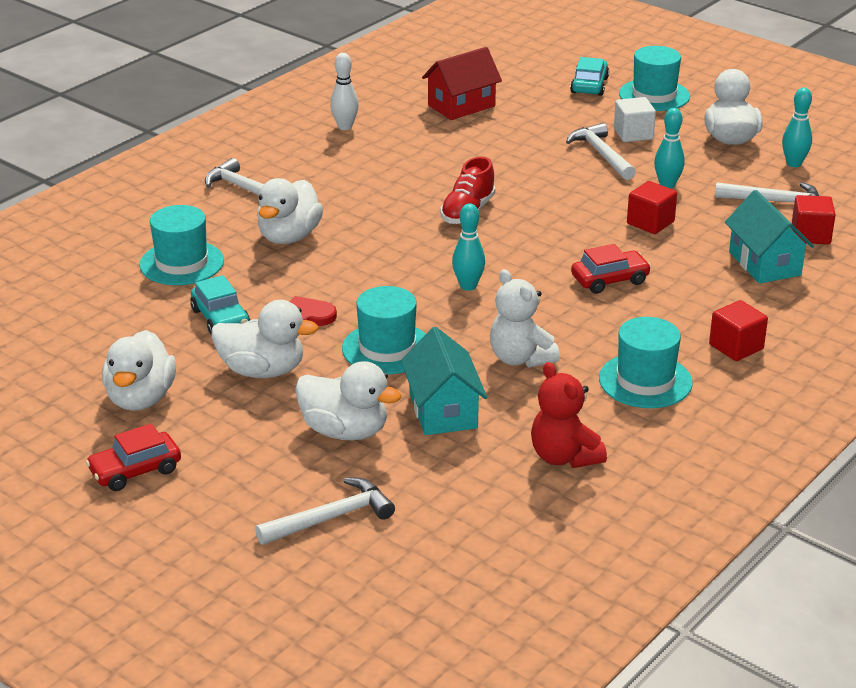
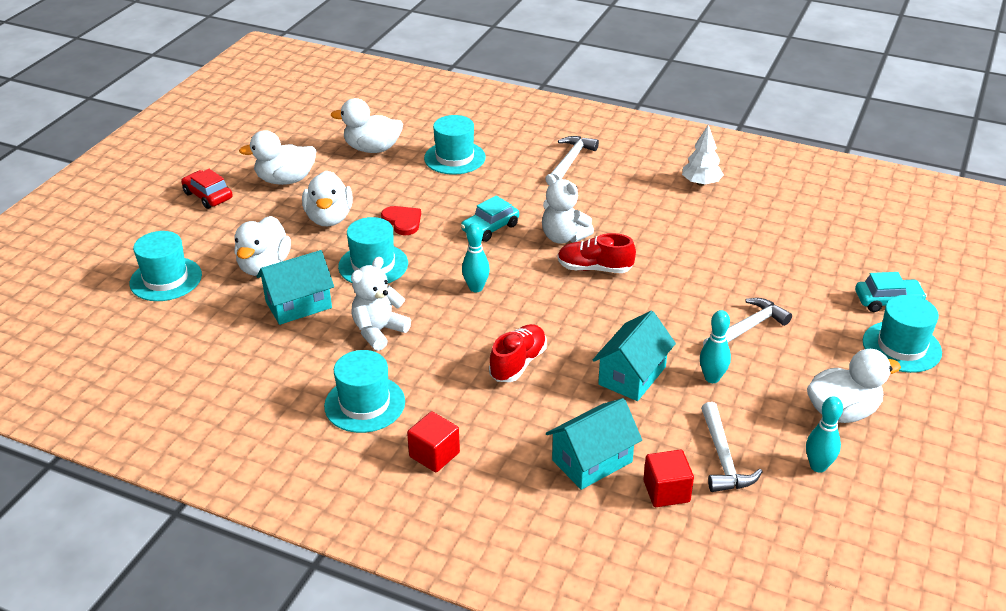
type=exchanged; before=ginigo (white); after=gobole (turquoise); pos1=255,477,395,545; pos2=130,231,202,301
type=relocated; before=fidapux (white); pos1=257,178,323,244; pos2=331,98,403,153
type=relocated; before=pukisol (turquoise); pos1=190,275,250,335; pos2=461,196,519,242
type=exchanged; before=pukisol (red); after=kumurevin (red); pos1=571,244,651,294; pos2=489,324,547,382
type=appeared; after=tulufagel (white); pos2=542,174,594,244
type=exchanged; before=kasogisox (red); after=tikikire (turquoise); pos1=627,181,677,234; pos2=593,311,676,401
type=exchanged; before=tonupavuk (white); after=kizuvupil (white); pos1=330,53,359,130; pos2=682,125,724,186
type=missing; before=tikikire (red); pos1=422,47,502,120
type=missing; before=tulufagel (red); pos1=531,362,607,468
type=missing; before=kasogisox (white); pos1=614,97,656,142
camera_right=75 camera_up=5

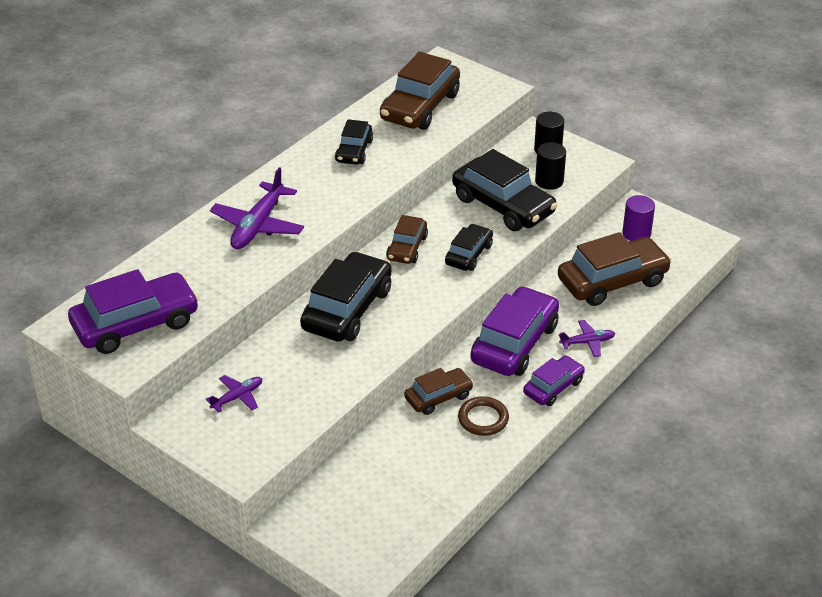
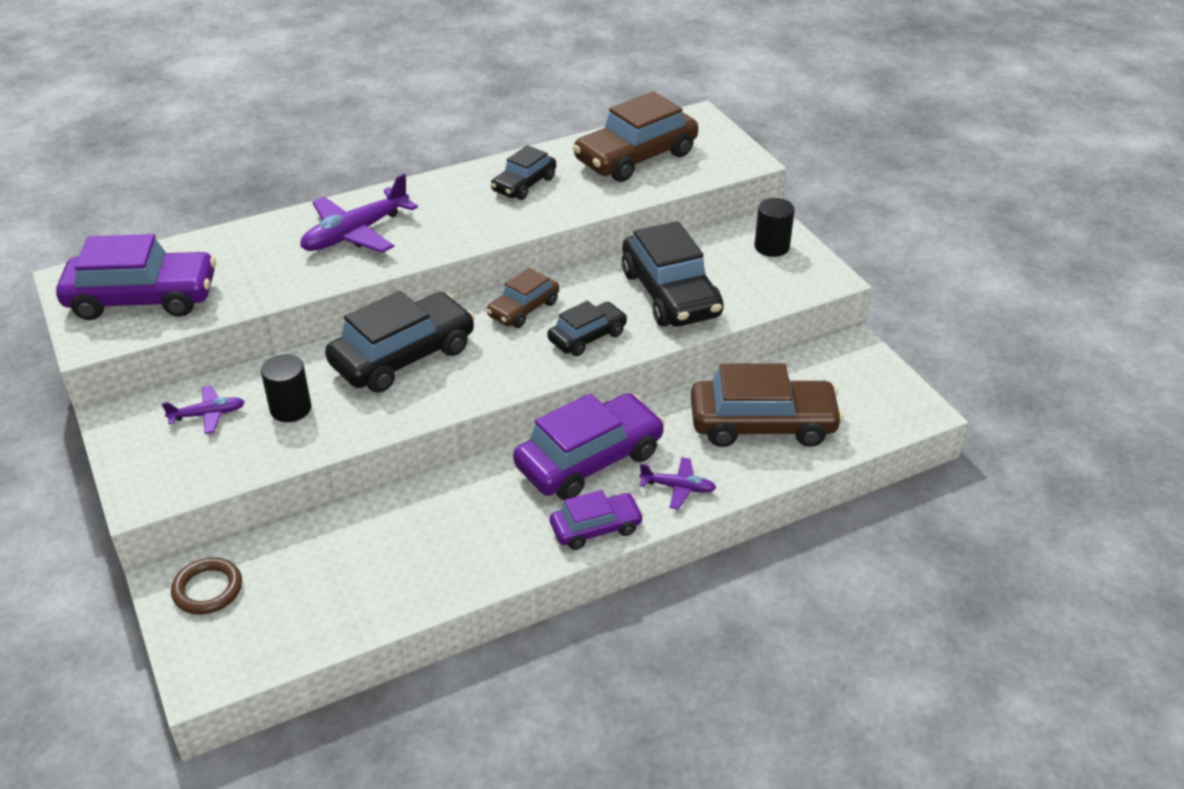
type=relocated; before=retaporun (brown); pos1=458,396,509,436; pos2=171,557,242,615
type=relocated; before=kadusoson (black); pos1=535,142,566,190; pos2=261,354,312,422
type=missing; before=pukisol (brown); pos1=404,368,474,415
type=missing; before=kadusoson (purple); pos1=622,195,655,241
camera_right=25 camera_up=0

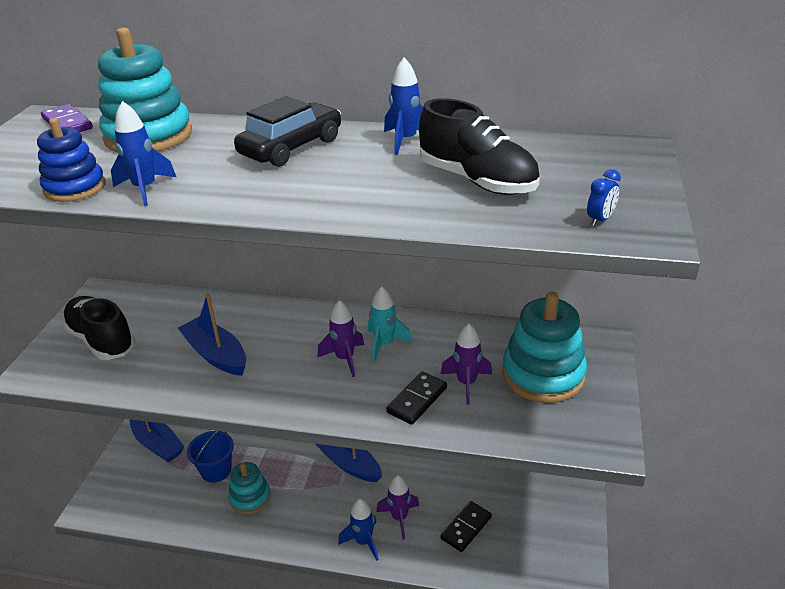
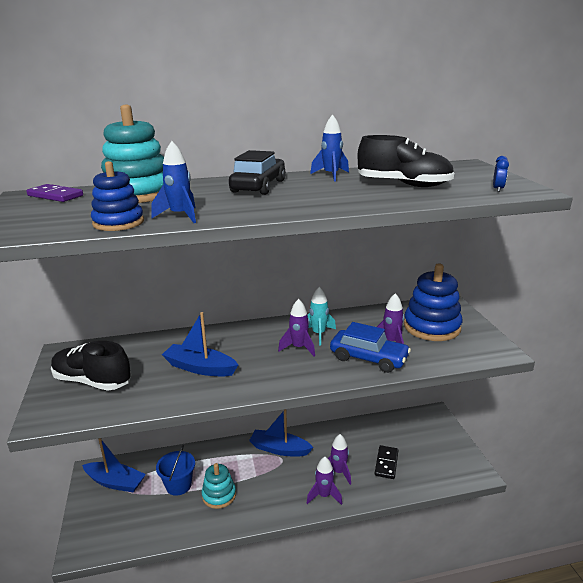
type=colour; before=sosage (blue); after=sosage (purple); pos1=338,499,379,561; pos2=307,457,342,505
type=exchanged; before=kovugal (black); after=pukisol (blue); pos1=386,372,447,425; pos2=330,322,411,373
type=colour; before=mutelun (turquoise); after=mutelun (blue); pos1=502,292,587,403; pos2=404,264,462,341
camera_right=-25 camera_up=-10

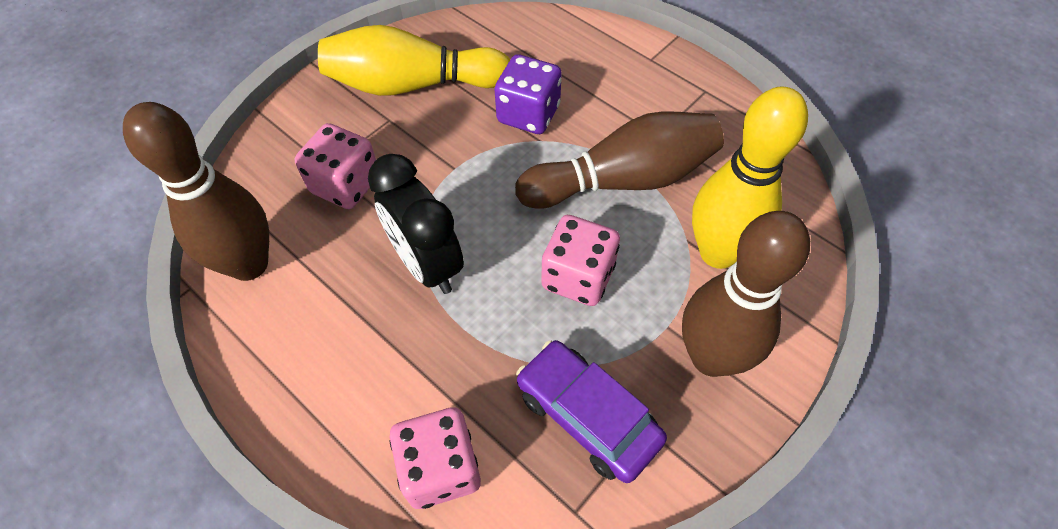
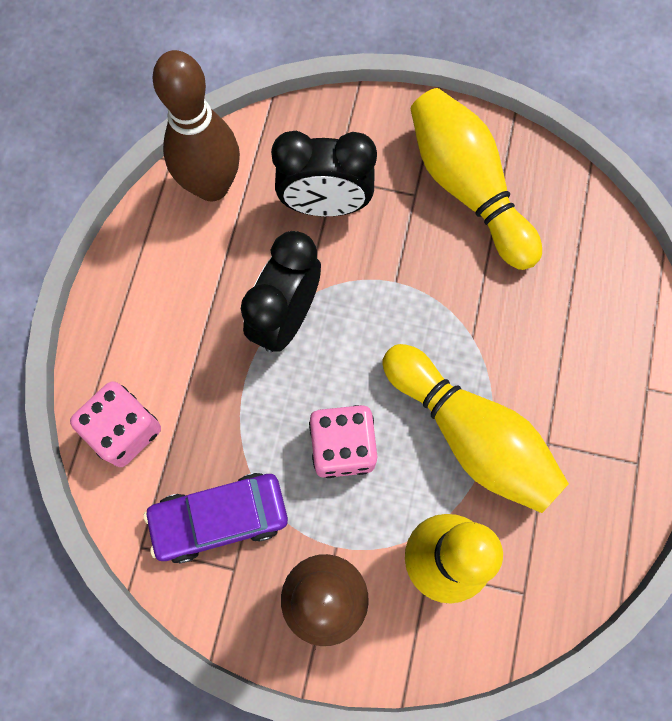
type=spun; before=pukisol (purple); pos1=516,340,667,483; pos2=144,473,288,564; turn=-120
type=exchanged; before=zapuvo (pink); after=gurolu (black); pos1=295,123,376,209; pos2=271,131,377,216
type=colour; before=tonupavuk (brown); after=tonupavuk (yellow); pos1=515,111,724,209; pos2=382,344,569,513
type=missing; before=zapuvo (purple); pos1=495,54,562,134
camera_right=60 camera_up=15

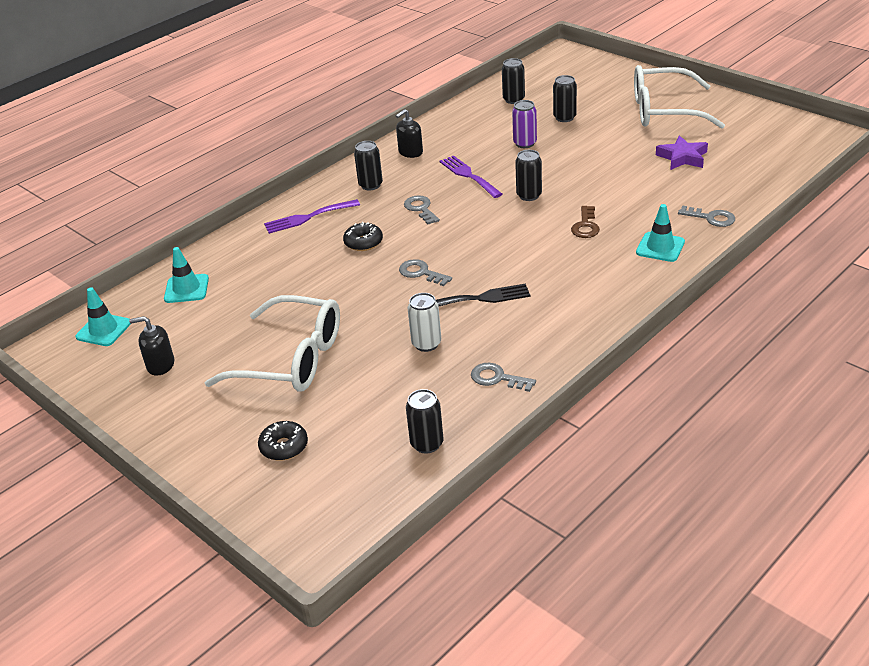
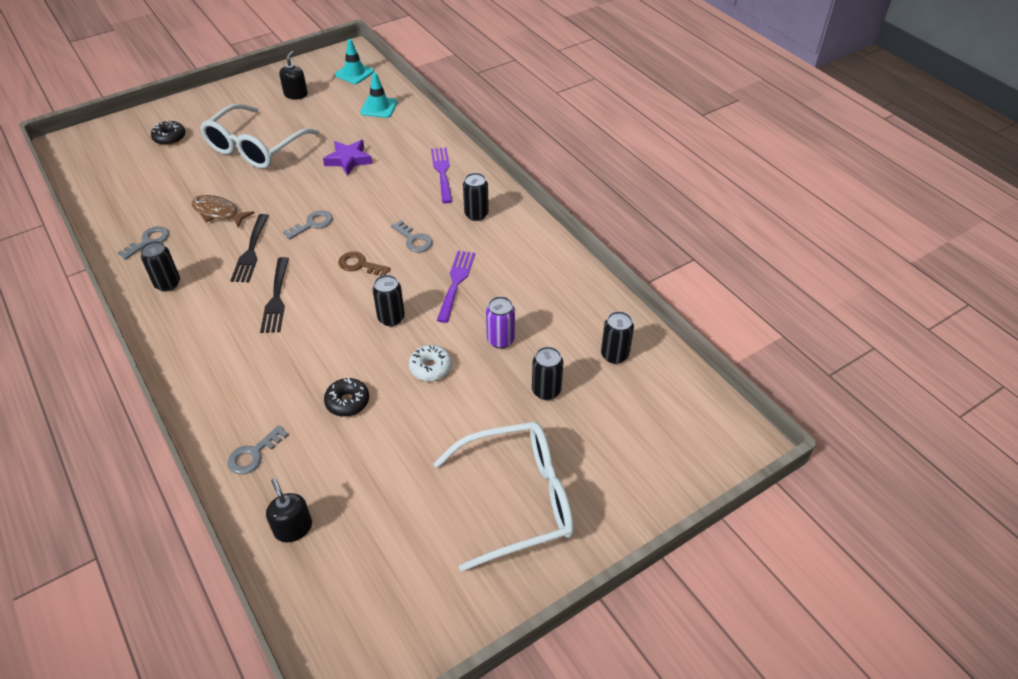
type=relocated; before=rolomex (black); pos1=406,389,443,454; pos2=141,241,180,292
type=exchanged; before=rolomex (white); after=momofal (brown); pos1=408,293,441,352; pos2=192,195,255,228
type=appeared; after=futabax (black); pos2=260,257,289,333
type=relocated; before=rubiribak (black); pos1=396,109,423,158; pos2=266,478,312,542
type=relocated; before=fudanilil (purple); pos1=656,135,708,170; pos2=323,140,372,176
type=relocated; before=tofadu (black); pos1=343,222,383,251; pos2=324,378,369,417
type=relocated; before=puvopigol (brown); pos1=571,206,600,238; pos2=338,252,391,276
type=spun; before=puvopigol (grey); pos1=404,195,440,225; pos2=391,220,433,252; turn=60
type=appeared; after=tofadu (white); pos2=409,345,452,381
type=spun; before=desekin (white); pos1=634,65,725,129; pos2=433,422,574,572; turn=60
type=spun; before=futabax (purple); pos1=440,156,502,198; pos2=437,251,475,323; turn=-60
type=missing; before=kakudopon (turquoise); pos1=636,204,685,262
camera_right=100 camera_up=10

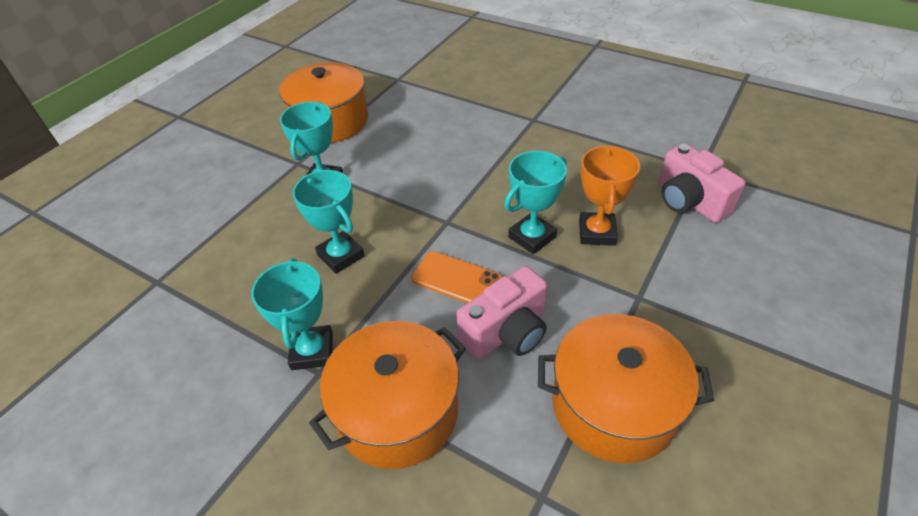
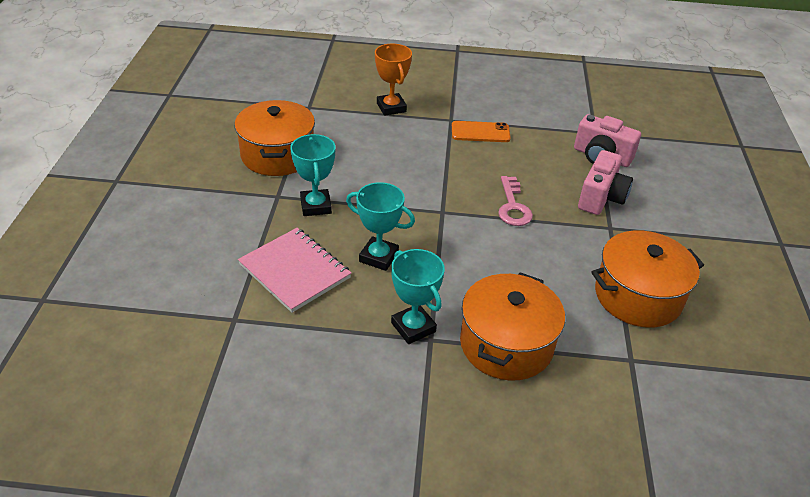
type=appeared; after=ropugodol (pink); pos2=238,228,351,313
type=relocated; before=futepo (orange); pos1=579,145,640,246; pos2=375,44,412,116
type=relocated; before=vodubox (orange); pos1=411,251,502,303; pos2=452,121,511,142
type=exchanged; before=futepo (turquoise); after=puvopigol (pink); pos1=504,151,567,254; pos2=498,176,533,226
type=relocated; before=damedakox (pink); pos1=457,266,547,359; pos2=578,150,633,215
camera_right=-30 camera_up=-5

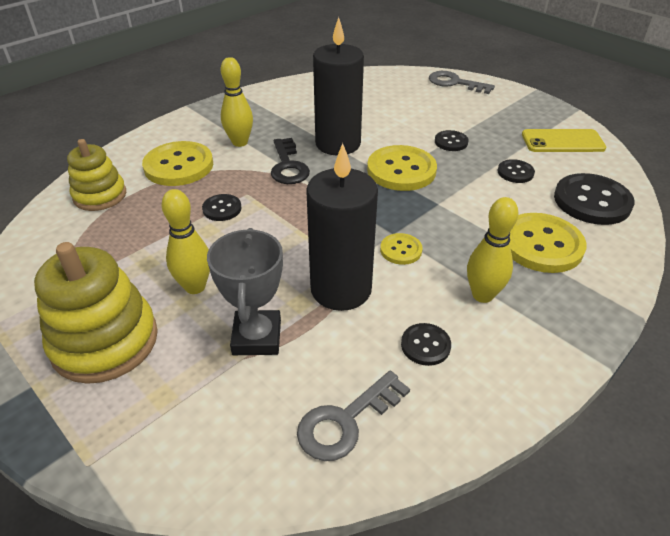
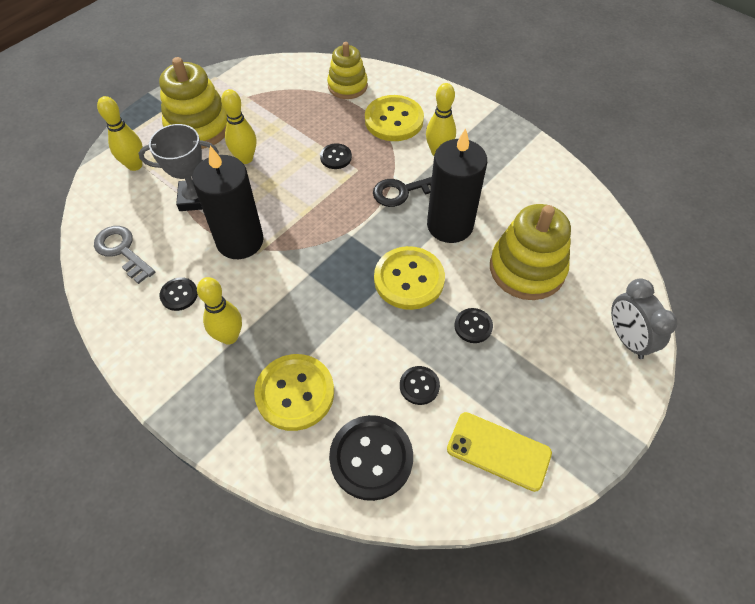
type=appeared; after=tonupavuk (yellow); pos2=97,96,143,171
type=spun; before=vodubox (yellow); pos1=522,129,606,152; pos2=447,412,552,492; turn=-60
type=appeared; after=mutelun (yellow); pos2=490,204,571,300
type=exchanged; before=puvopigol (grey); after=gurolu (grey); pos1=429,71,495,94; pos2=611,278,678,359
type=missing; before=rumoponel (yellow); pos1=380,233,423,265
camera_right=85 camera_up=15

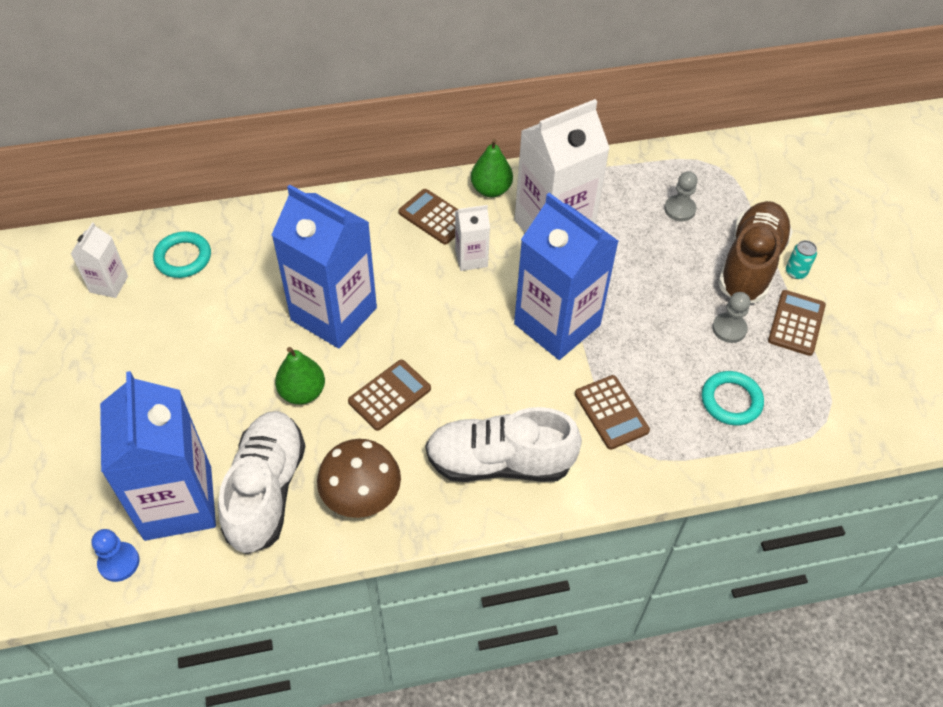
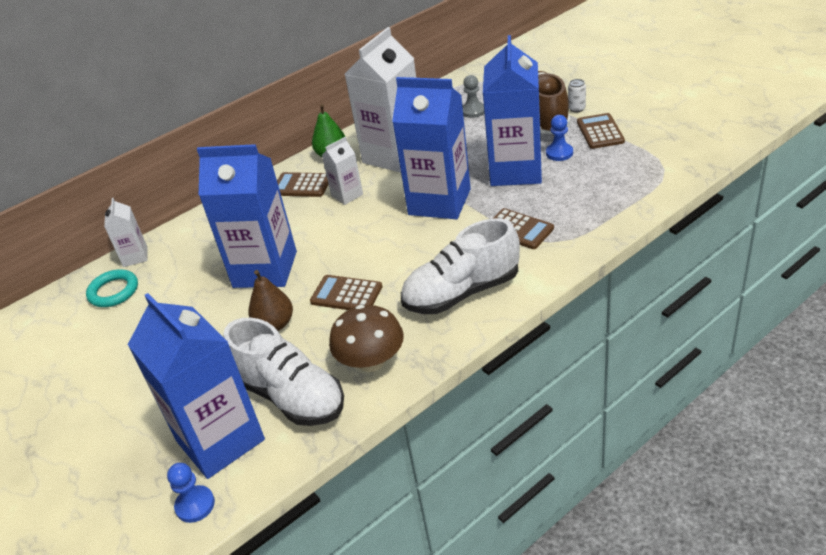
type=relocated; before=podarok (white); pos1=71,222,128,298; pos2=104,198,148,267
type=spun; before=kumurevin (white); pos1=218,411,306,554; pos2=224,318,344,426; turn=150
type=colour; before=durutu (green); after=durutu (brown); pos1=275,347,325,404; pos2=249,270,293,331
type=spun; before=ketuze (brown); pos1=348,360,431,431; pos2=310,275,382,310; turn=-90
type=appeared; after=podarok (blue); pos2=483,35,542,186
type=colour; before=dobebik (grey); after=dobebik (blue); pos1=712,292,751,343; pos2=546,115,573,161
type=colour; before=rolomex (turquoise); after=rolomex (white); pos1=786,240,817,279; pos2=568,79,586,112
type=missing; before=retaporun (turquoise); pos1=702,371,764,426
camera_right=-20 camera_up=-15

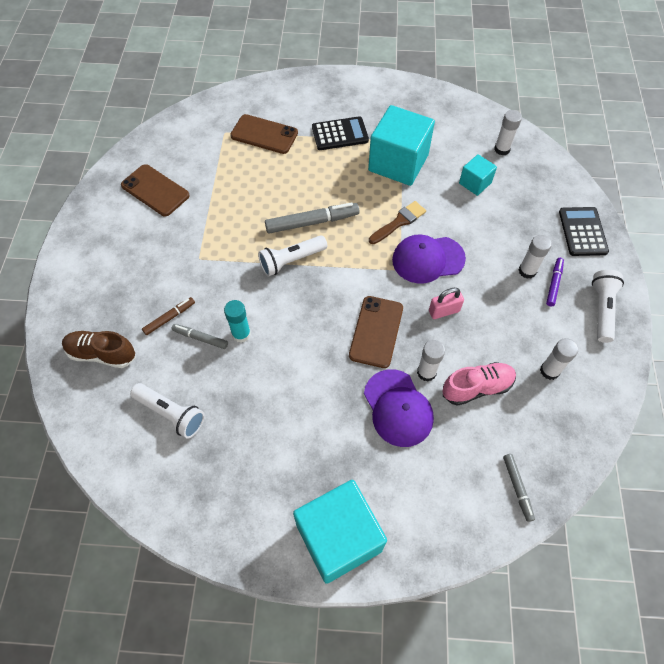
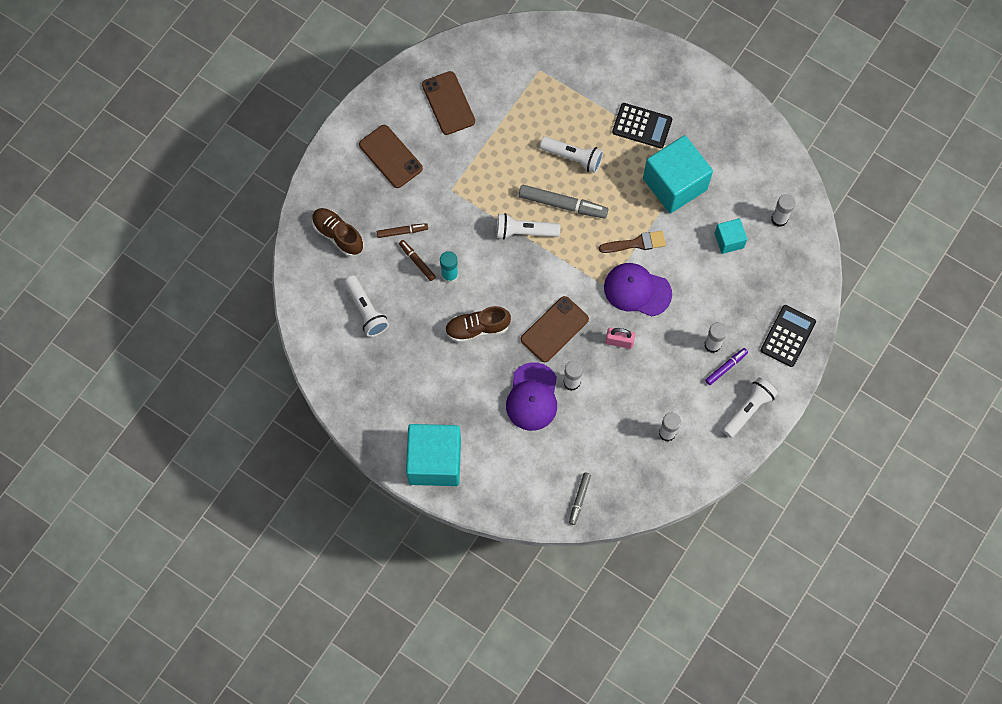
type=relocated; before=vodubox (brown); pos1=230,114,298,154; pos2=359,125,423,188
type=colour; before=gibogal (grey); after=gibogal (brown); pos1=172,324,228,349; pos2=399,240,436,281
type=appeared; after=kumurevin (brown); pos2=445,306,511,343
type=appeared; after=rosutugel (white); pos2=540,137,603,173
type=missing; before=kumurevin (pink); pos1=442,362,516,406
camera_right=30 camera_up=10

